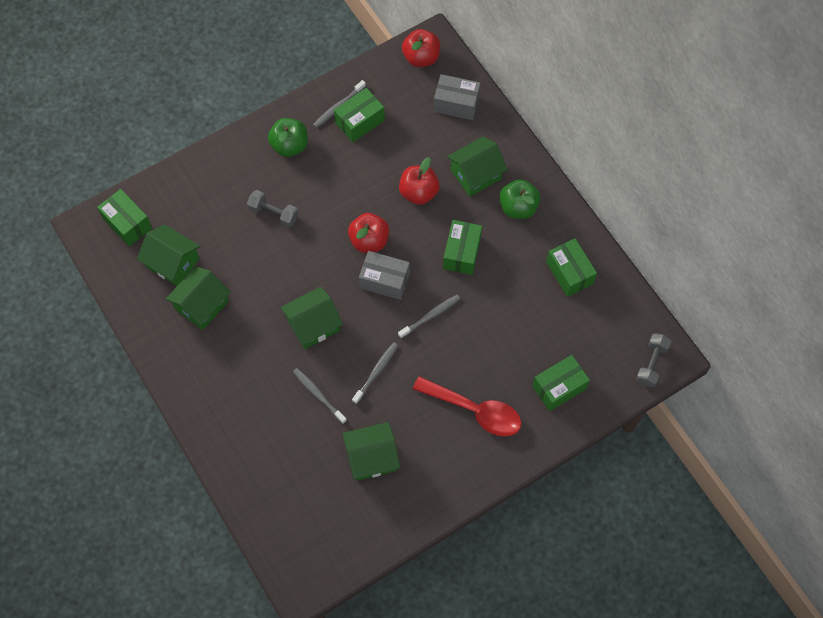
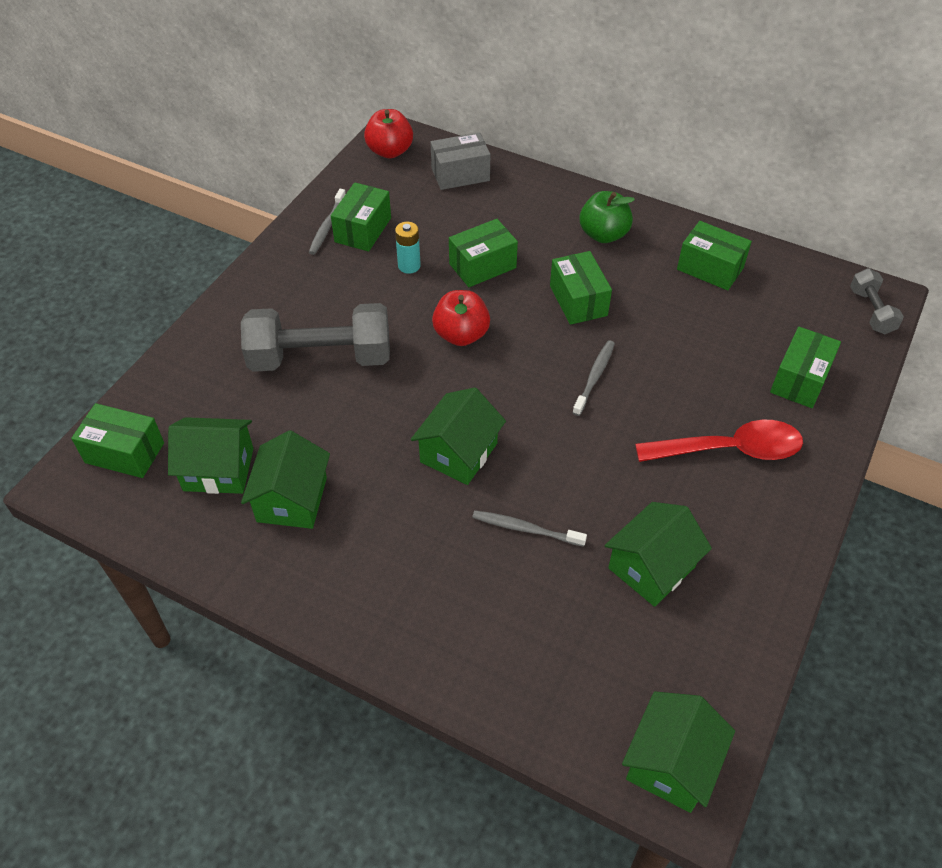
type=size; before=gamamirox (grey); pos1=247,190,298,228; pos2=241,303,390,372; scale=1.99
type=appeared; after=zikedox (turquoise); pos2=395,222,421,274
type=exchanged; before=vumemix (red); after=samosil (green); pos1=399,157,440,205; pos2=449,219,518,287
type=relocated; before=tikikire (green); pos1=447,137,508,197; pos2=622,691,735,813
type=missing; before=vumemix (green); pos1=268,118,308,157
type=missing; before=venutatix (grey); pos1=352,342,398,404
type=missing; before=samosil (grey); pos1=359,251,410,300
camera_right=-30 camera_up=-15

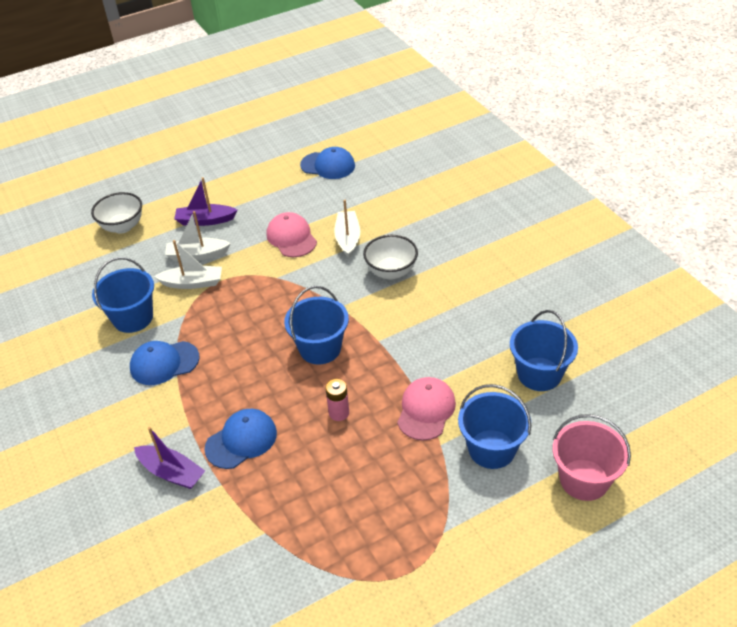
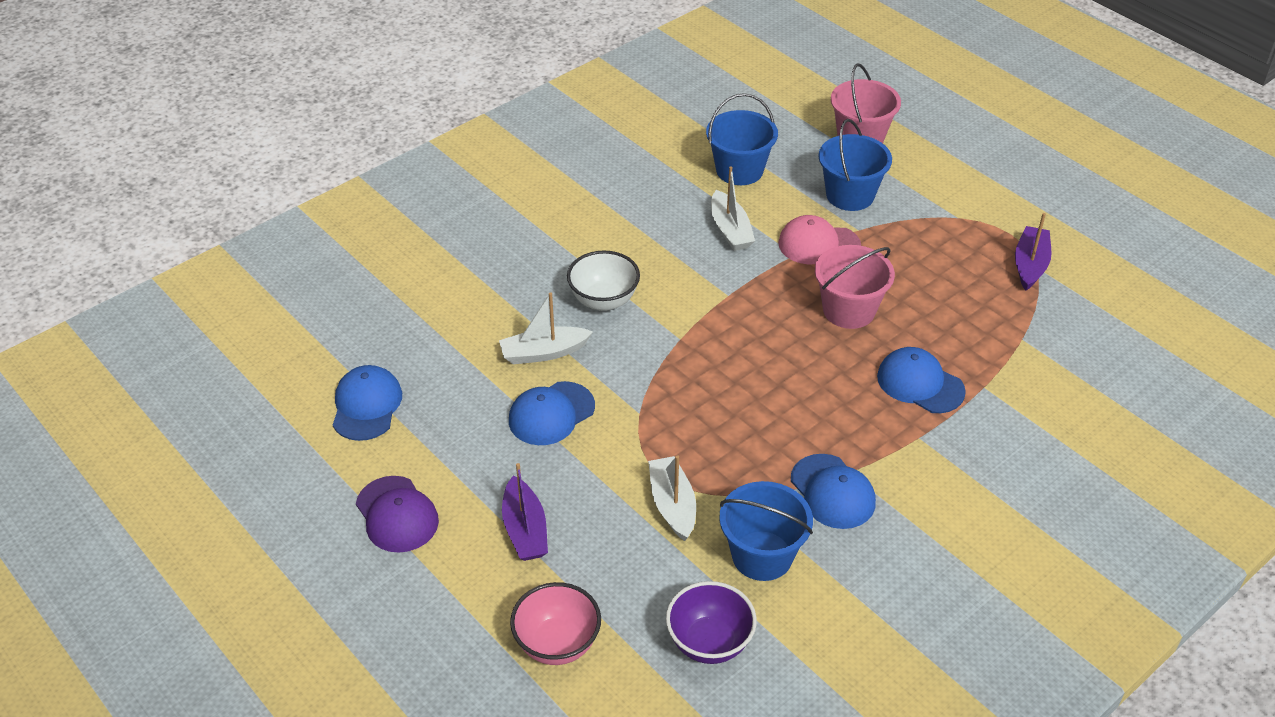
type=appeared; after=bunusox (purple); pos2=356,476,439,553
type=colour; before=bunusox (pink); after=bunusox (blue); pos1=267,212,317,257; pos2=509,381,595,445
type=colour; before=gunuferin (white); after=gunuferin (pink); pos1=91,192,142,234; pos2=510,582,601,665
type=appeared; after=gunuferin (purple); pos2=666,581,757,664
type=relocated; before=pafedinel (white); pos1=165,211,231,261; pos2=711,166,755,251
type=exchanged; before=zikedox (pink); after=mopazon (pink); pos1=326,379,349,421; pos2=815,245,895,329
type=relocated; before=pafedinel (purple); pos1=134,427,205,489; pos2=1015,213,1051,291
type=missing; before=mopazon (blue); pos1=284,286,349,364
camera_right=-105 camera_up=0

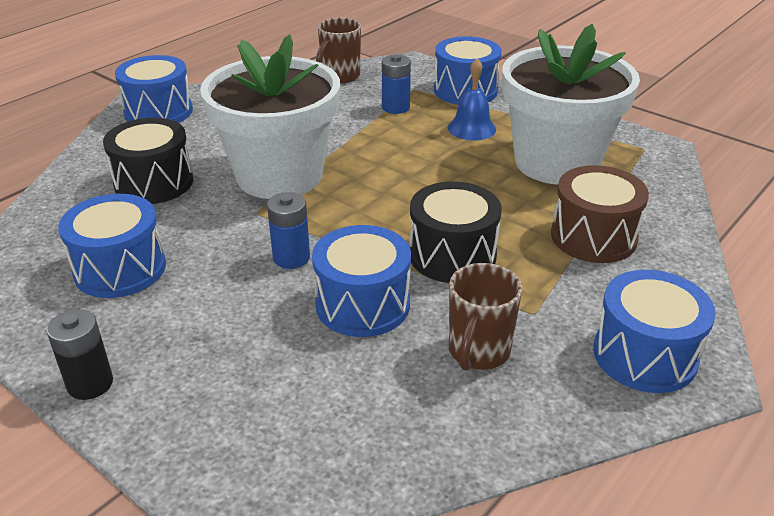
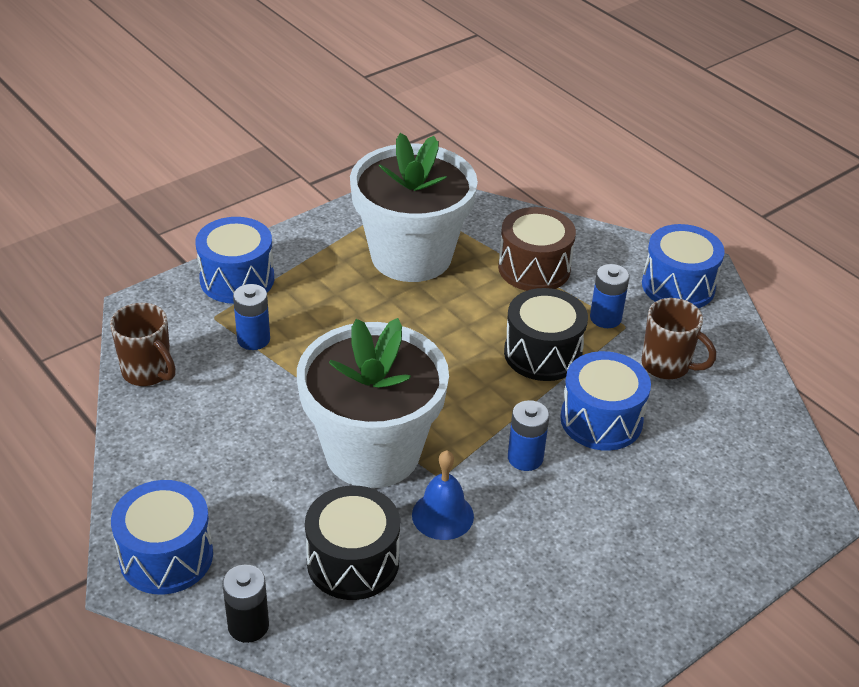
type=relocated; before=zikedox (black); pos1=47,309,113,400; pos2=222,564,269,643
type=relocated; before=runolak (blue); pos1=448,58,496,141; pos2=412,450,474,540
type=appeared; after=zikedox (blue); pos2=590,264,629,328
type=missing; before=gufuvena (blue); pos1=58,194,166,298
camera_right=-80 camera_up=5

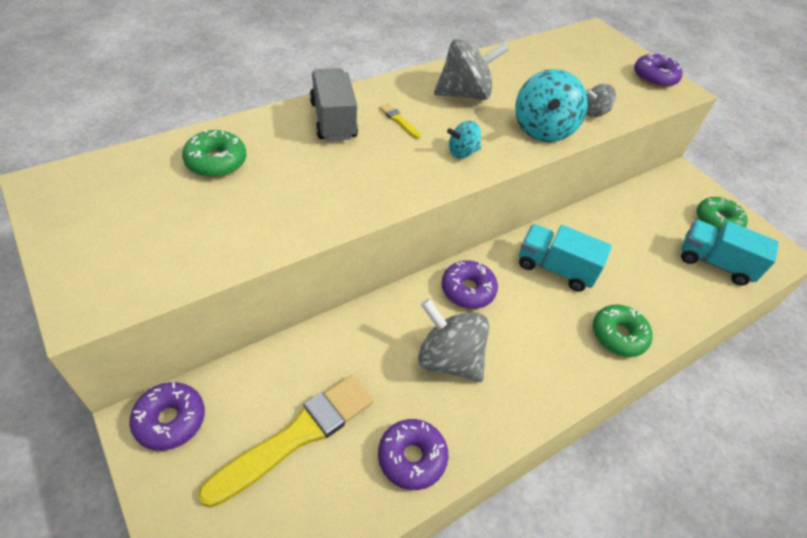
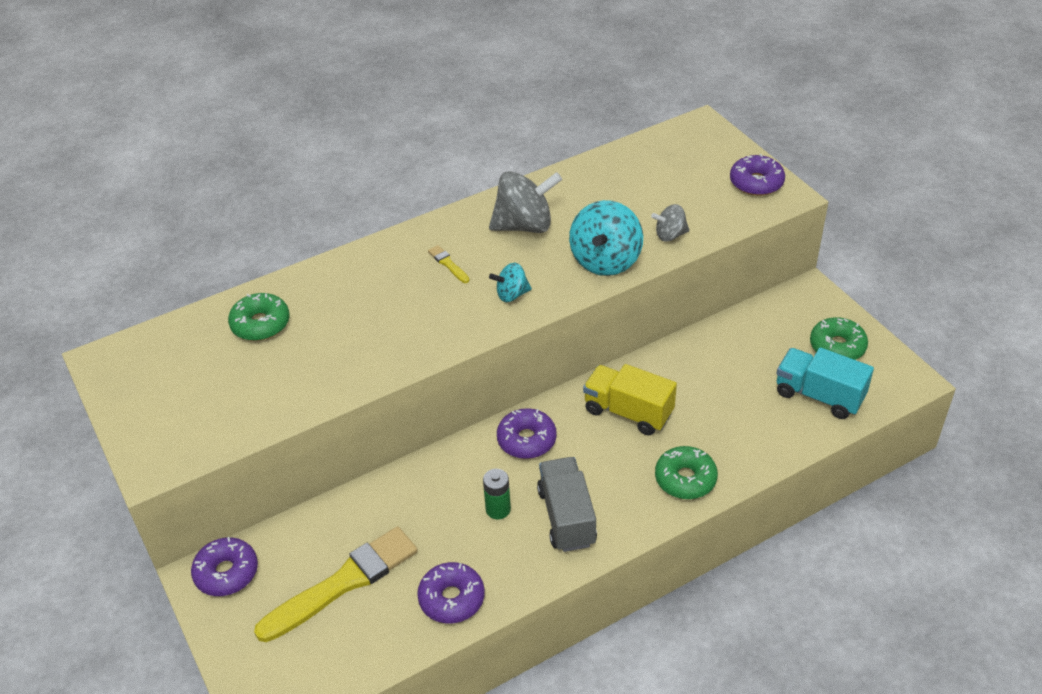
type=exchanged; before=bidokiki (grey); after=zikedox (green); pos1=418,299,489,382; pos2=483,469,511,519
type=relocated; before=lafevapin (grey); pos1=310,68,358,141; pos2=537,457,597,552
type=colour; before=lafevapin (turquoise); after=lafevapin (yellow); pos1=519,224,612,292; pos2=583,364,677,435
camera_right=10 camera_up=-5

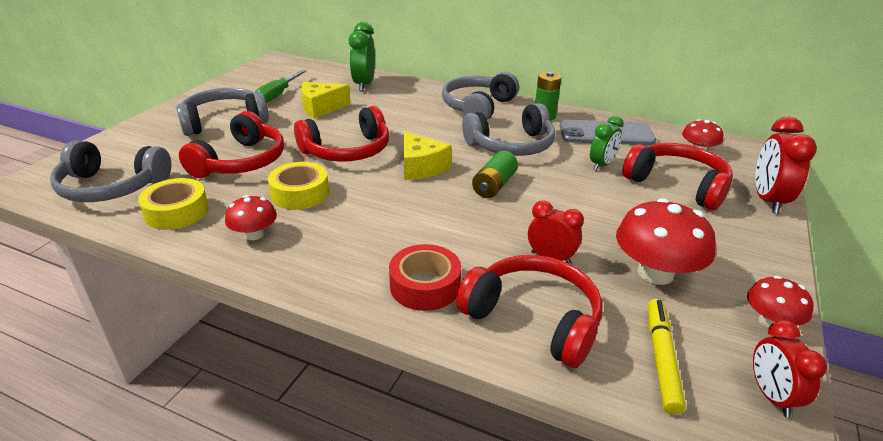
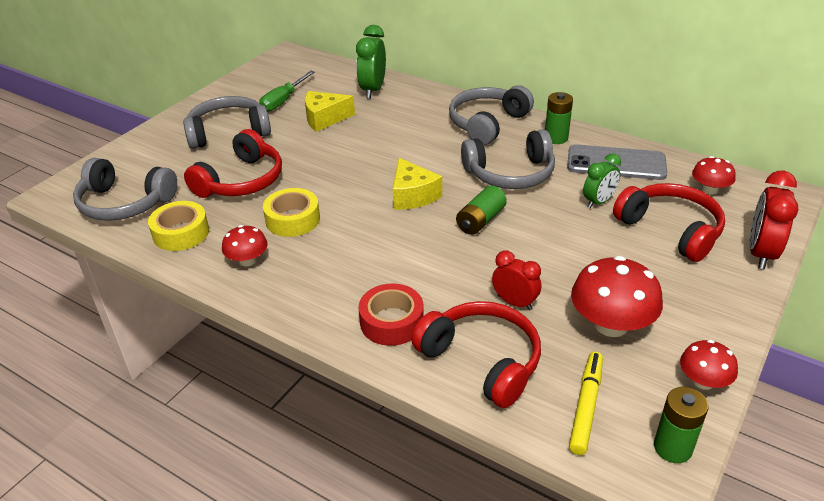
type=exchanged; before=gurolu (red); after=zikedox (green); pos1=753,320,827,417; pos2=654,387,708,463
type=missing; before=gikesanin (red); pos1=294,106,389,162
camera_right=10 camera_up=5

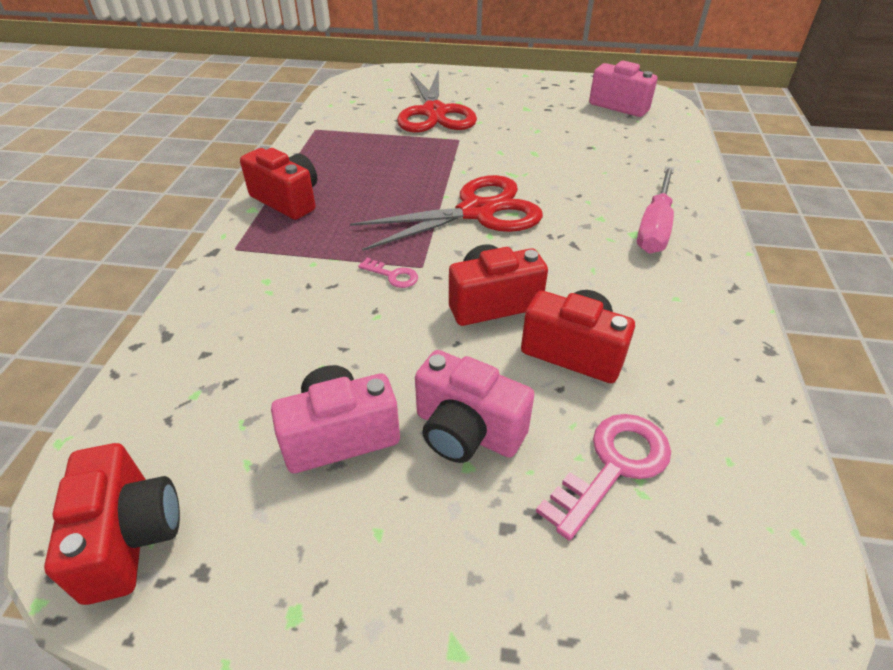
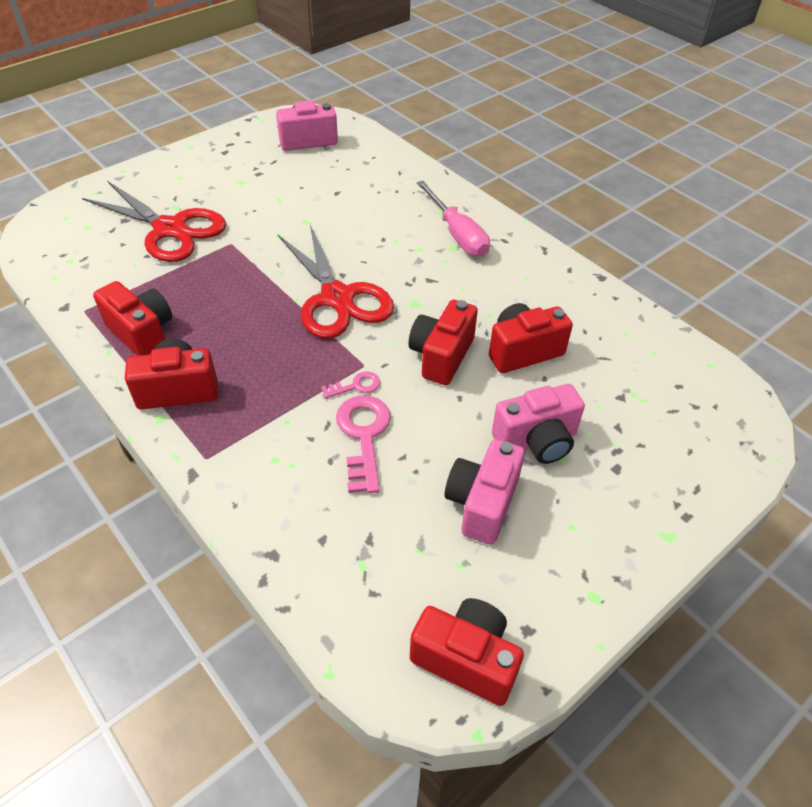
type=appeared; after=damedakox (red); pos2=93,281,172,356
type=spun; before=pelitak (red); pos1=350,175,543,251; pos2=278,225,394,339; turn=135
type=relocated; before=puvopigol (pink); pos1=536,414,671,541; pos2=336,395,391,493
camera_right=-50 camera_up=5

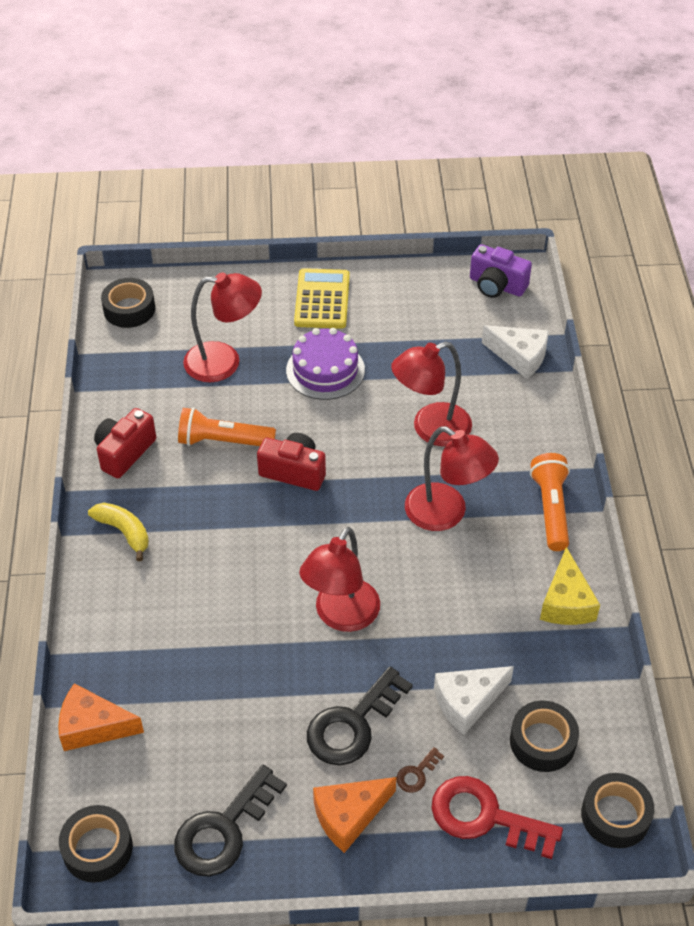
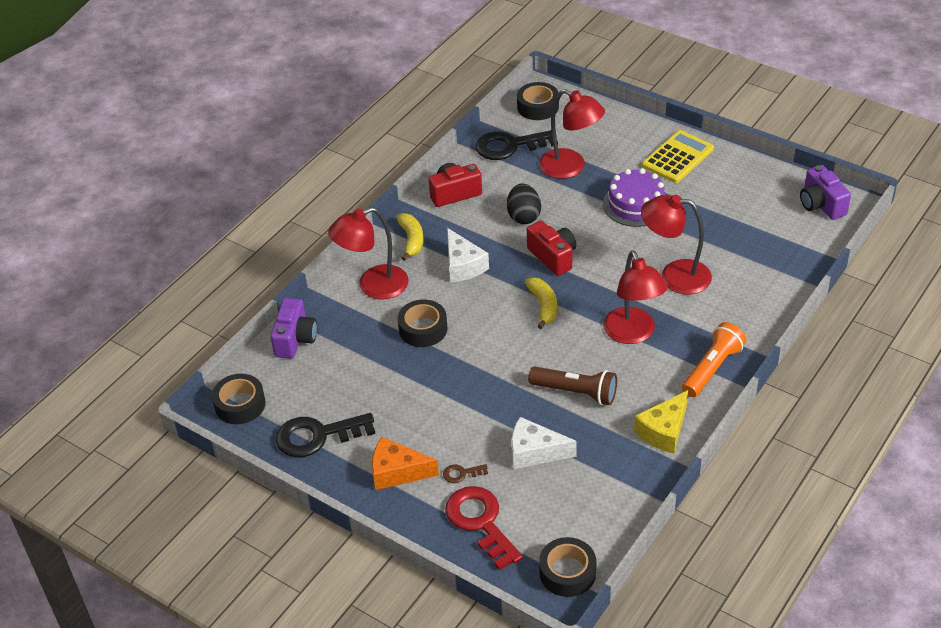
type=exchanged; before=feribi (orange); after=damedakox (purple); pos1=58,683,144,751; pos2=271,298,317,359
type=relocated; before=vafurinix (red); pos1=299,527,380,632; pos2=328,207,409,300
type=relocated; before=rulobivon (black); pos1=510,701,579,772; pos2=398,299,448,347
type=relocated; before=feribi (white); pos1=482,325,549,379; pos2=447,228,489,283
type=relocated; before=puvopigol (black); pos1=307,666,413,765; pos2=475,130,558,160
type=exchanged; before=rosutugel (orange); after=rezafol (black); pos1=178,407,276,446; pos2=507,184,541,224
type=appeared; after=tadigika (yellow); pos2=525,277,557,329
type=appeared; after=rosutugel (brown); pos2=528,367,617,405
camera_right=40 camera_up=-5

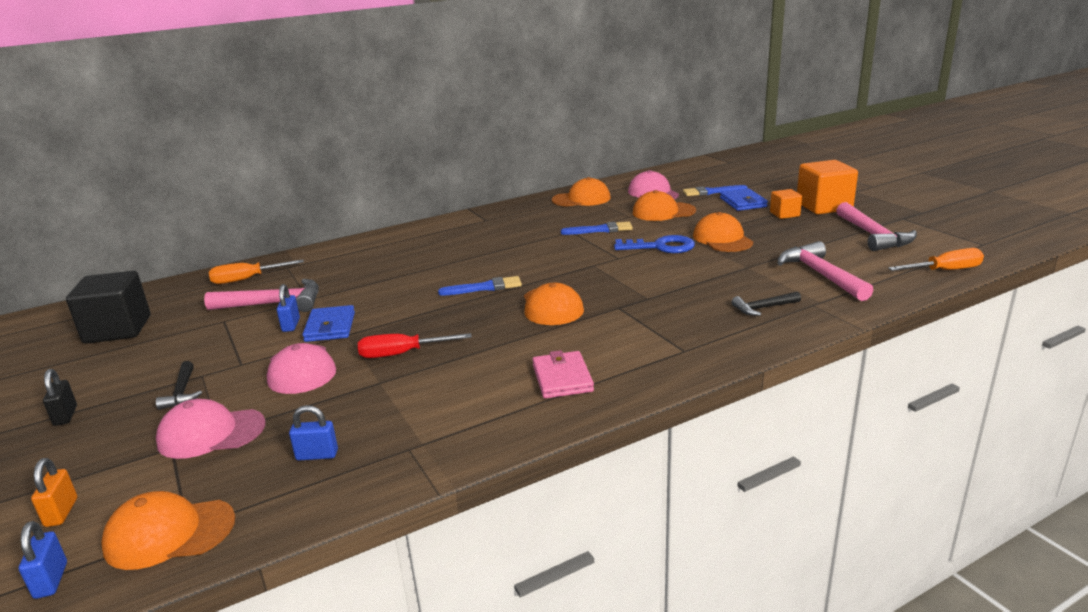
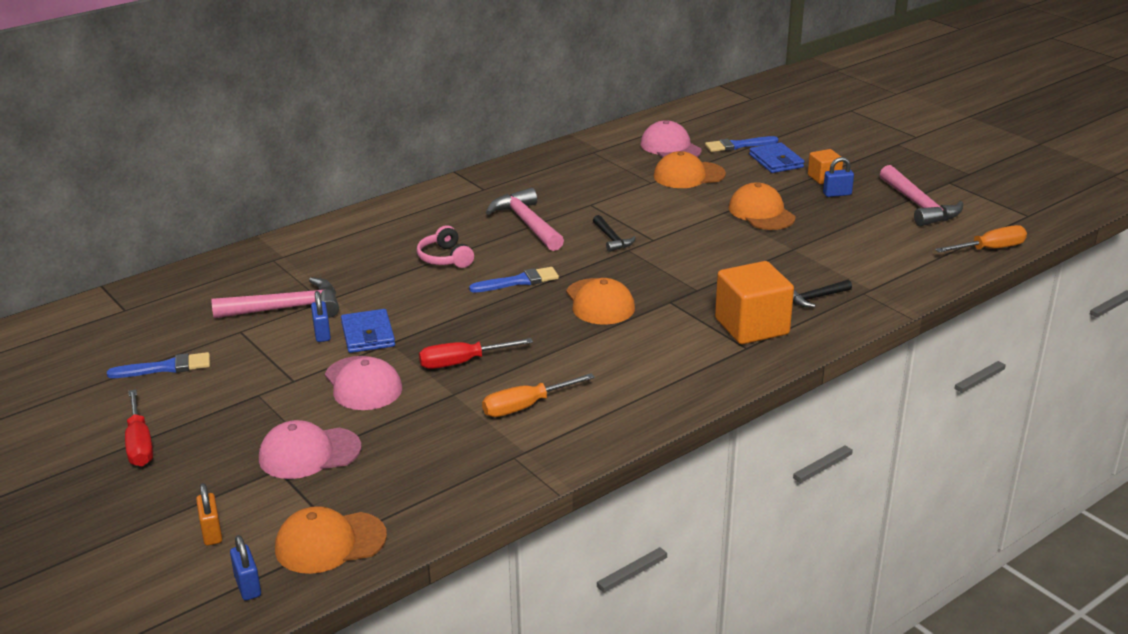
type=relocated; before=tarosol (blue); pos1=561,222,633,235; pos2=107,352,210,378
type=exchanged; before=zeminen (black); after=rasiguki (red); pos1=43,369,77,426; pos2=125,389,153,467
type=appeared; after=gikesanin (pink); pos2=417,225,474,268
type=relocated; before=rasiguki (orange); pos1=209,260,304,284; pos2=482,373,595,417
type=relocated; before=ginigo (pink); pos1=777,241,874,301; pos2=486,188,564,251
type=relocated; before=ginigo (black); pos1=156,361,202,410; pos2=593,215,636,252
type=relocated; before=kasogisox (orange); pos1=797,160,858,214; pos2=715,261,794,344
type=relocated; before=zeminen (blue); pos1=289,405,338,460; pos2=823,157,854,197
type=missing; before=kasogisox (black); pos1=66,271,150,344
type=missing; before=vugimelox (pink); pos1=532,350,594,399
type=missing; before=bunusox (orange); pos1=552,177,611,207
type=missing; before=puvopigol (blue); pos1=614,235,695,253
camera_right=-10 camera_up=5

